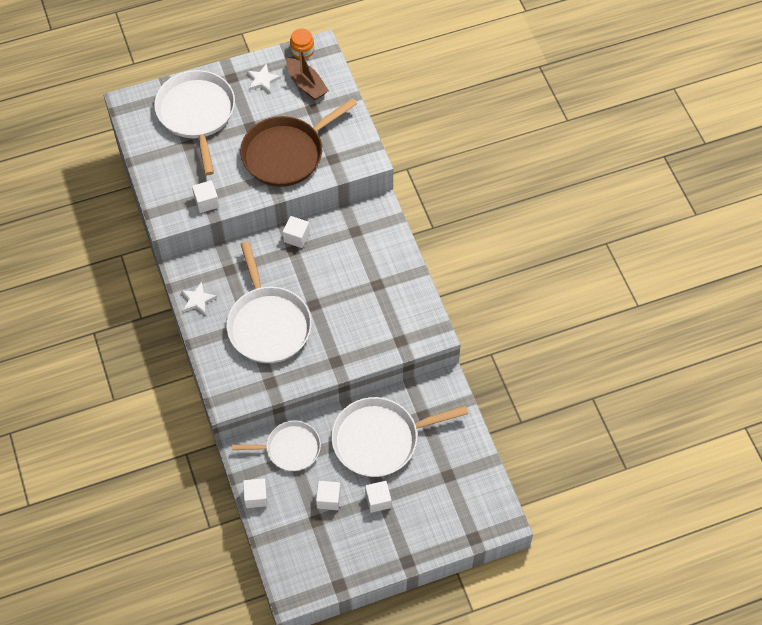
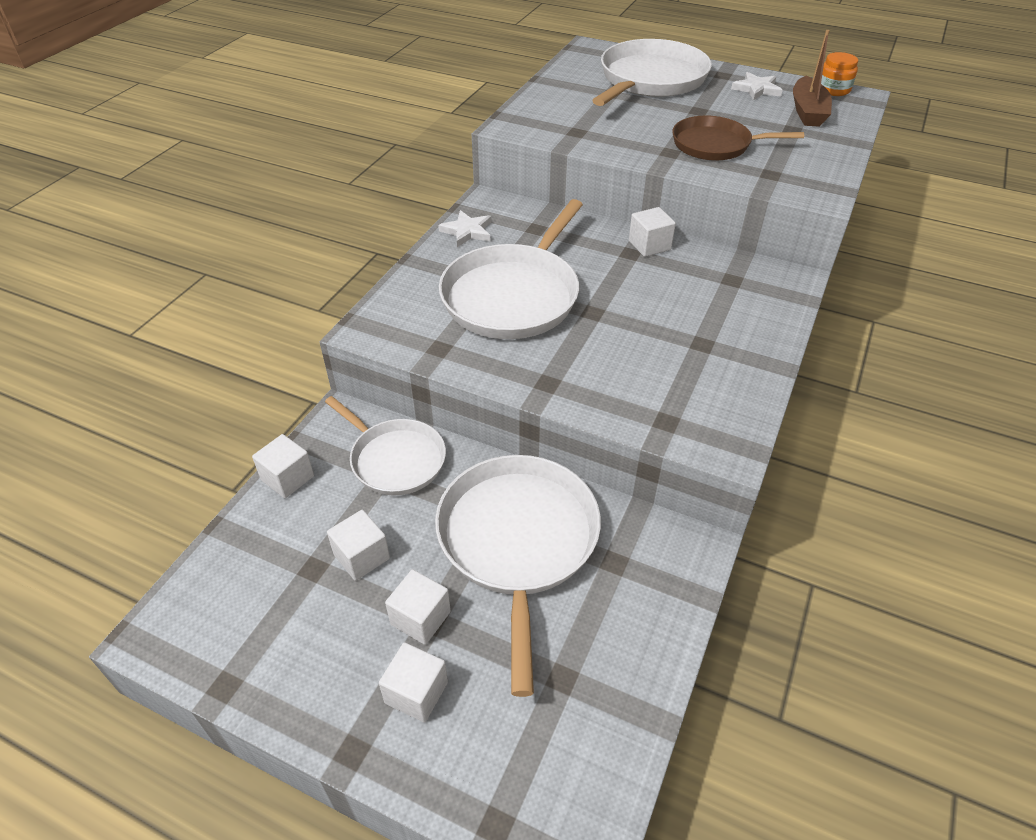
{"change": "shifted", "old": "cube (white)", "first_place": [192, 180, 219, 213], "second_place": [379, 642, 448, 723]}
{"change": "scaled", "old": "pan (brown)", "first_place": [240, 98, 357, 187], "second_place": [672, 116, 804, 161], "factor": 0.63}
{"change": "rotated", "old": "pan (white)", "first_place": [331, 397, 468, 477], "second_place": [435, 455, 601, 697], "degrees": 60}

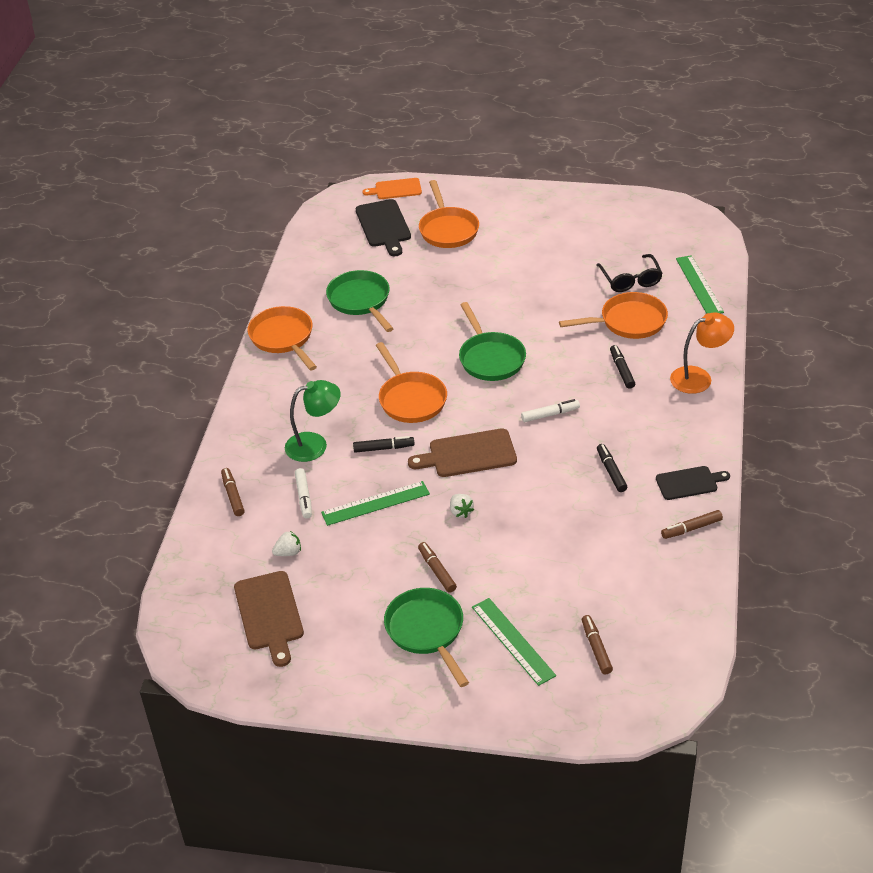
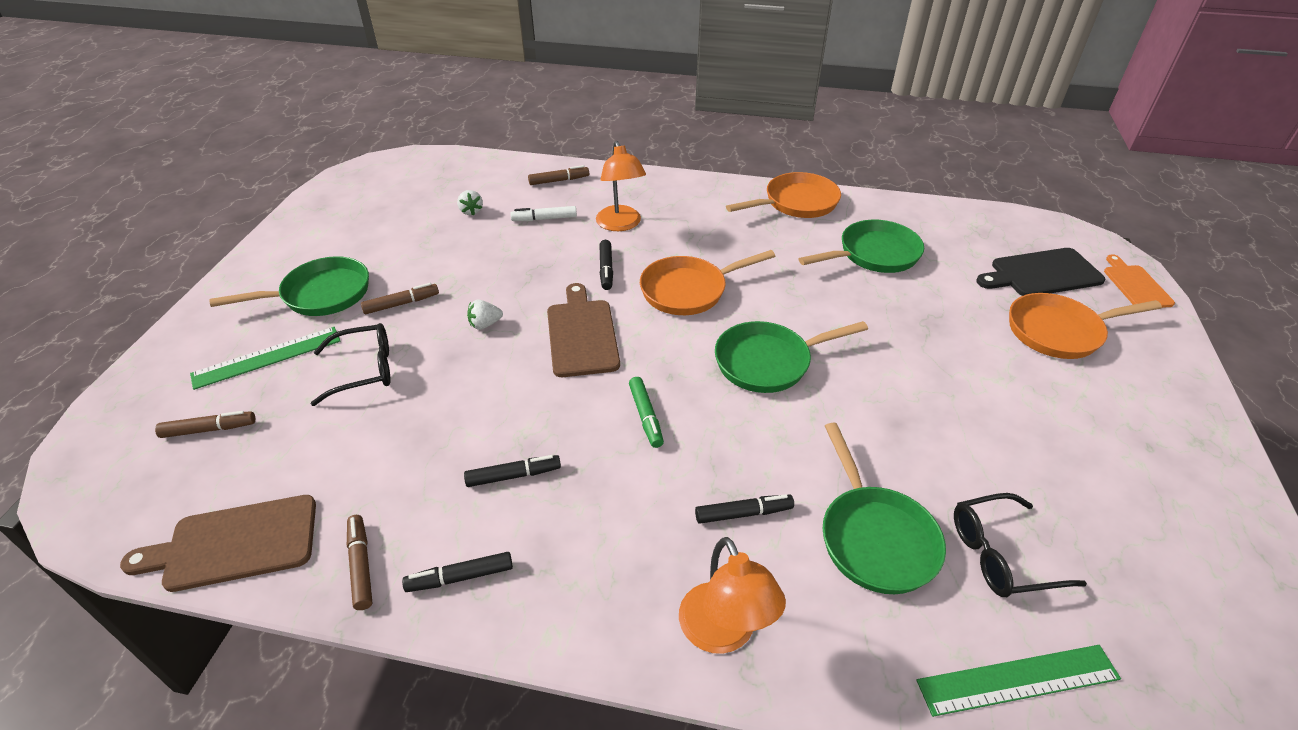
{"change": "shifted", "old": "cutting board (brown)", "first_place": [234, 571, 304, 667], "second_place": [120, 495, 316, 592]}
{"change": "repainted", "old": "lamp (green)", "new": "lamp (orange)", "first_place": [285, 380, 341, 462], "second_place": [596, 141, 646, 231]}
{"change": "gone", "old": "ruler (green)", "first_place": [321, 481, 430, 526]}
{"change": "repainted", "old": "marker (white)", "new": "marker (green)", "first_place": [521, 399, 580, 422], "second_place": [629, 377, 664, 448]}
{"change": "repainted", "old": "pan (orange)", "new": "pan (green)", "first_place": [559, 292, 668, 339], "second_place": [823, 422, 946, 594]}
{"change": "swapped", "old": "cutting board (black)", "new": "marker (black)", "first_place": [656, 466, 730, 500], "second_place": [402, 552, 513, 592]}
{"change": "new", "new": "glasses (black)", "second_place": [311, 323, 390, 406]}

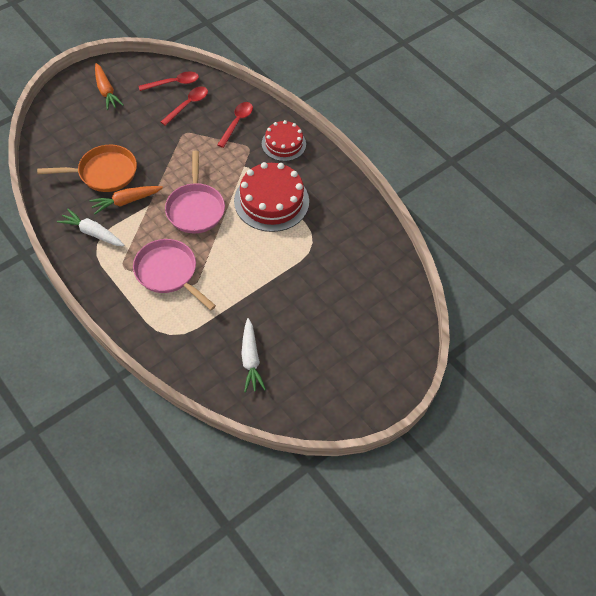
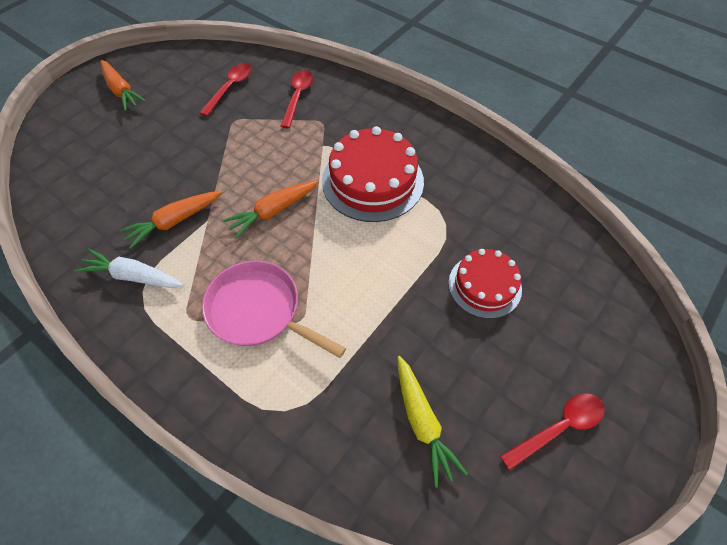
{"change": "gone", "old": "pan (orange)", "first_place": [37, 145, 137, 192]}
{"change": "shifted", "old": "spoon (red)", "first_place": [139, 71, 199, 91], "second_place": [500, 393, 605, 470]}
{"change": "swapped", "old": "pan (pink)", "new": "carrot (orange)", "first_place": [165, 151, 225, 233], "second_place": [223, 180, 319, 238]}
{"change": "repainted", "old": "carrot (white)", "new": "carrot (yellow)", "first_place": [241, 318, 266, 393], "second_place": [397, 356, 468, 488]}
{"change": "shifted", "old": "cake (red)", "first_place": [262, 120, 306, 161], "second_place": [449, 249, 522, 319]}

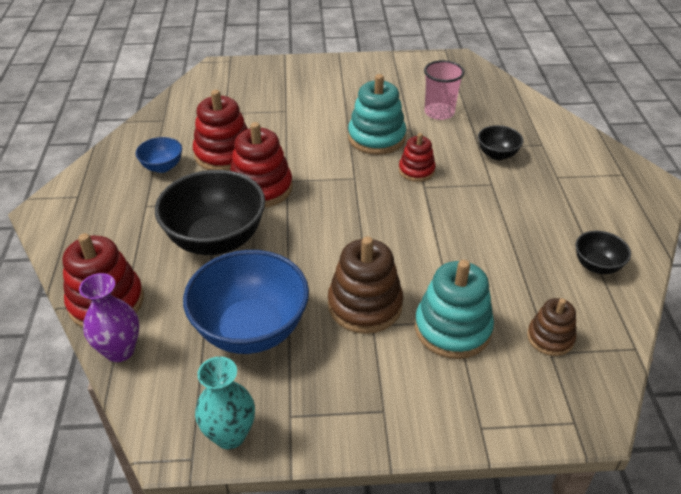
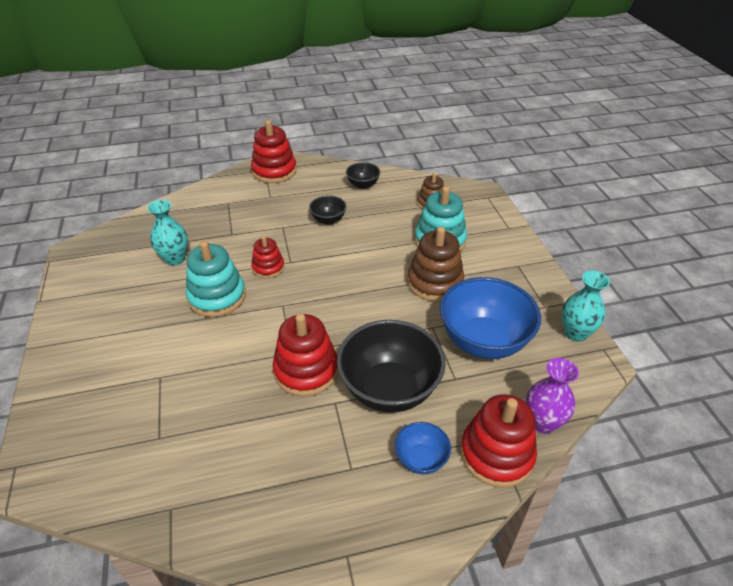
{"change": "shifted", "old": "bowl (blue)", "first_place": [136, 137, 182, 173], "second_place": [395, 422, 451, 474]}
{"change": "shifted", "old": "stacking toy (red)", "first_place": [193, 90, 248, 171], "second_place": [251, 120, 297, 183]}
{"change": "swapped", "old": "cup (pink)", "new": "vase (turquoise)", "first_place": [424, 60, 465, 120], "second_place": [147, 200, 188, 266]}
{"change": "shifted", "old": "bowl (black)", "first_place": [478, 125, 523, 160], "second_place": [309, 195, 347, 225]}

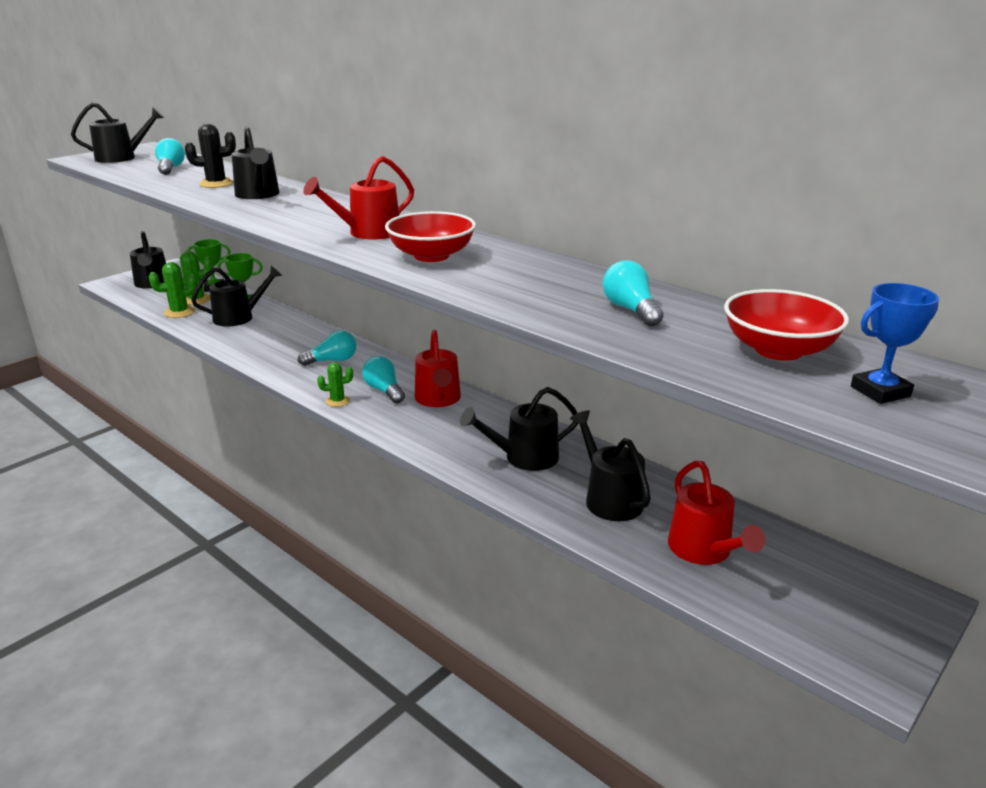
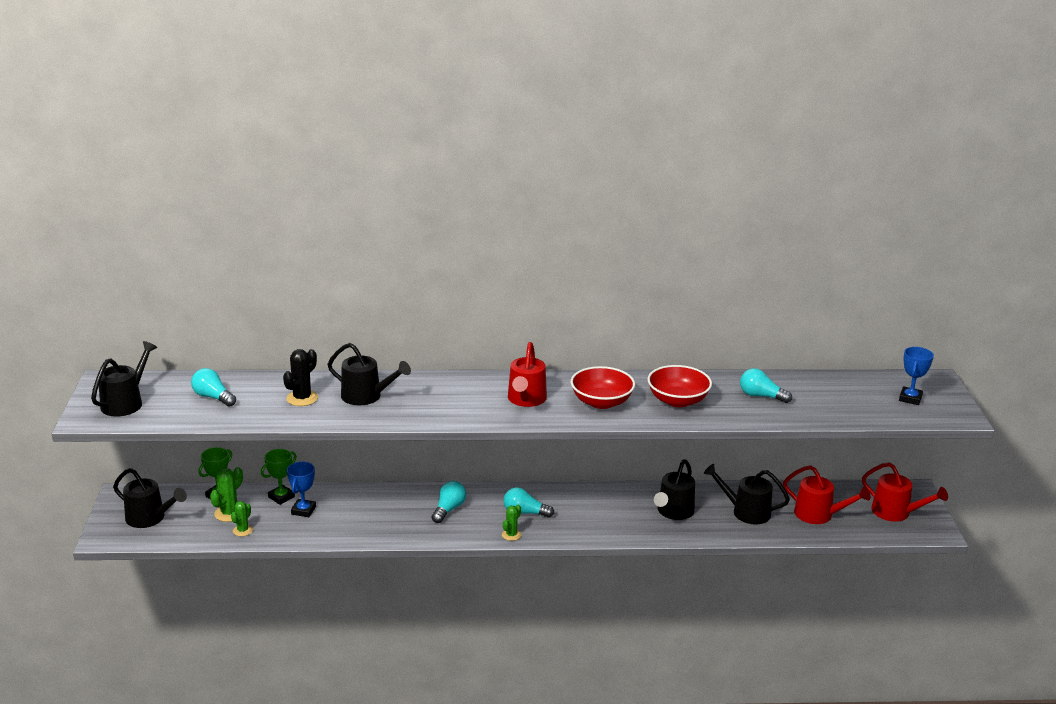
{"change": "scaled", "old": "cactus (green)", "first_place": [149, 262, 198, 318], "second_place": [231, 501, 253, 536], "factor": 0.65}
{"change": "swapped", "old": "watering can (black)", "new": "trophy (blue)", "first_place": [191, 266, 282, 327], "second_place": [287, 462, 316, 517]}
{"change": "shifted", "old": "watering can (red)", "first_place": [415, 330, 461, 407], "second_place": [862, 462, 948, 522]}
{"change": "shifted", "old": "bowl (red)", "first_place": [724, 289, 849, 360], "second_place": [647, 365, 712, 407]}

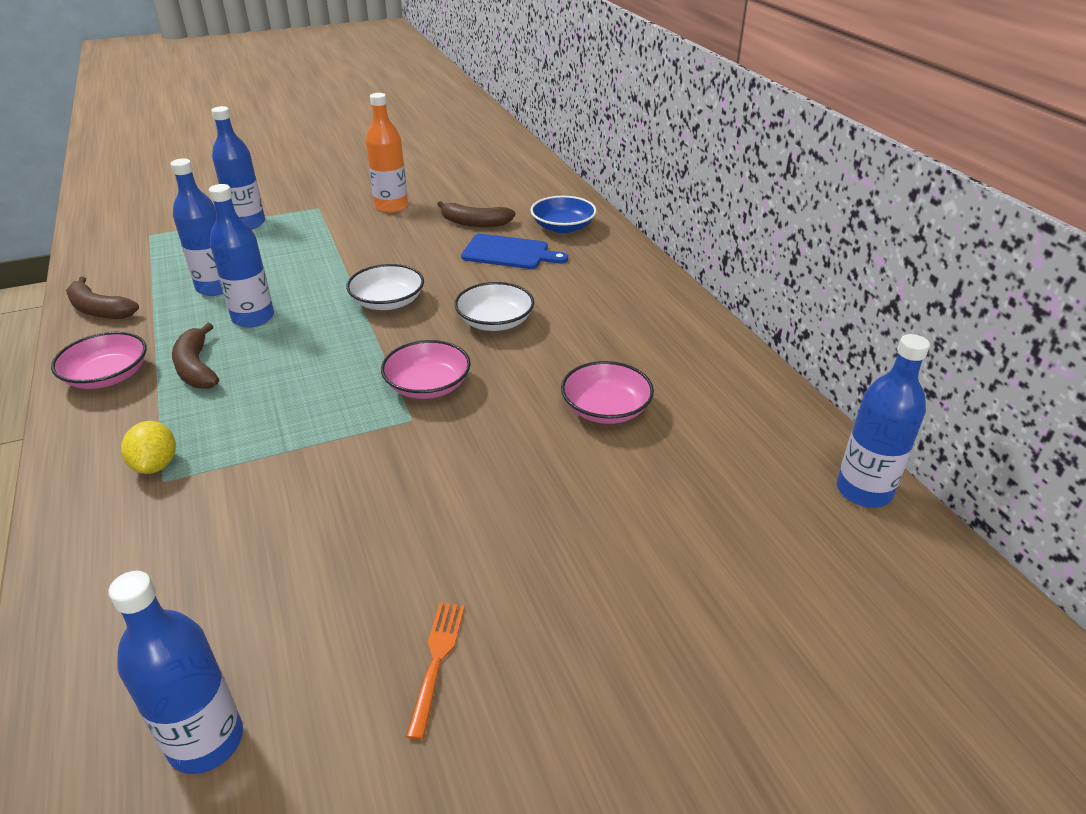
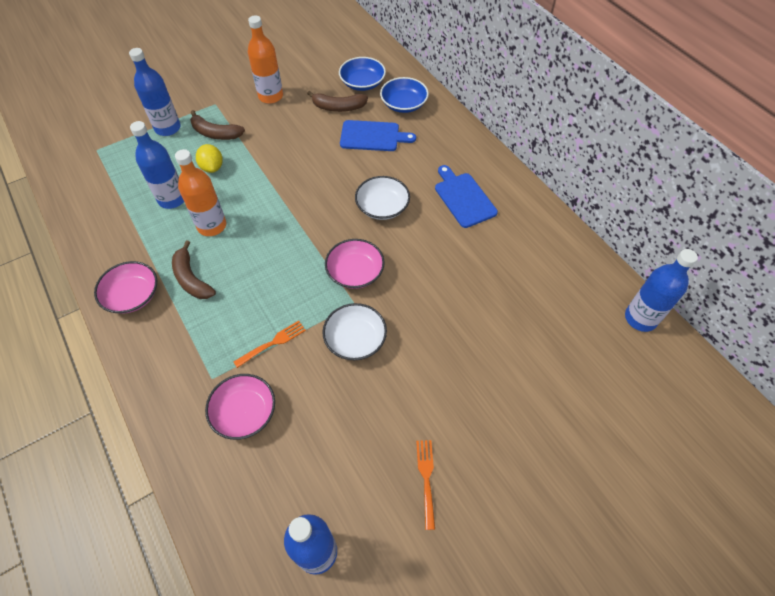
{"change": "shifted", "old": "banana (brown)", "first_place": [66, 276, 139, 319], "second_place": [190, 110, 245, 140]}
{"change": "shifted", "old": "lemon (yellow)", "first_place": [121, 421, 176, 474], "second_place": [196, 144, 223, 173]}
{"change": "repainted", "old": "bottle (blue)", "new": "bottle (orange)", "first_place": [209, 184, 274, 327], "second_place": [175, 149, 226, 236]}
{"change": "shifted", "old": "bowl (white)", "first_place": [346, 264, 424, 310], "second_place": [323, 303, 387, 360]}
{"change": "shifted", "old": "bowl (pink)", "first_place": [561, 361, 654, 424], "second_place": [205, 374, 275, 440]}
{"change": "new", "new": "fork (orange)", "second_place": [234, 321, 306, 368]}
{"change": "new", "new": "bowl (blue)", "second_place": [339, 57, 386, 91]}
{"change": "new", "new": "cutting board (blue)", "second_place": [435, 165, 498, 228]}

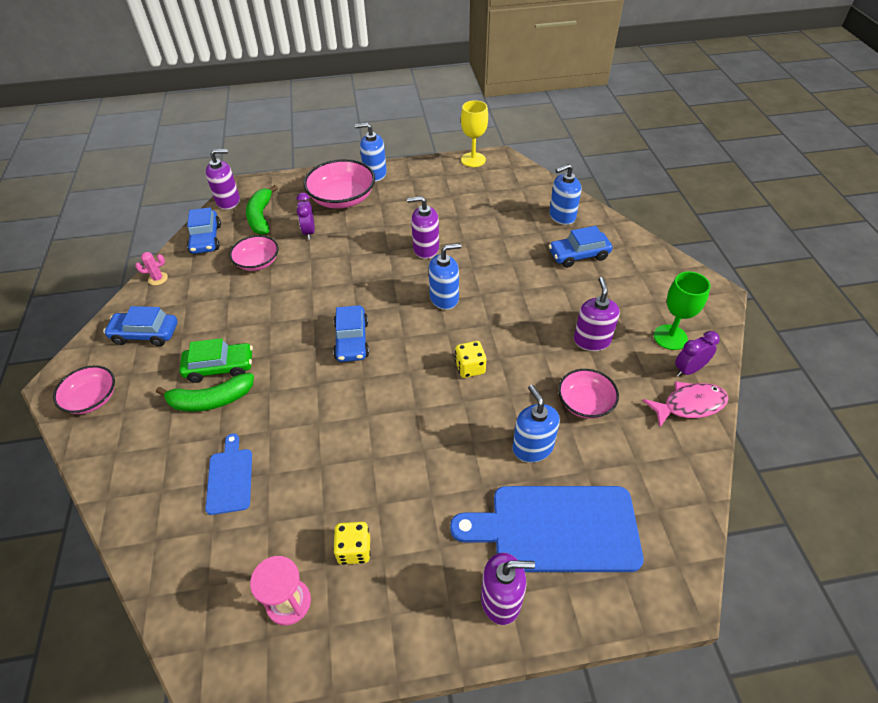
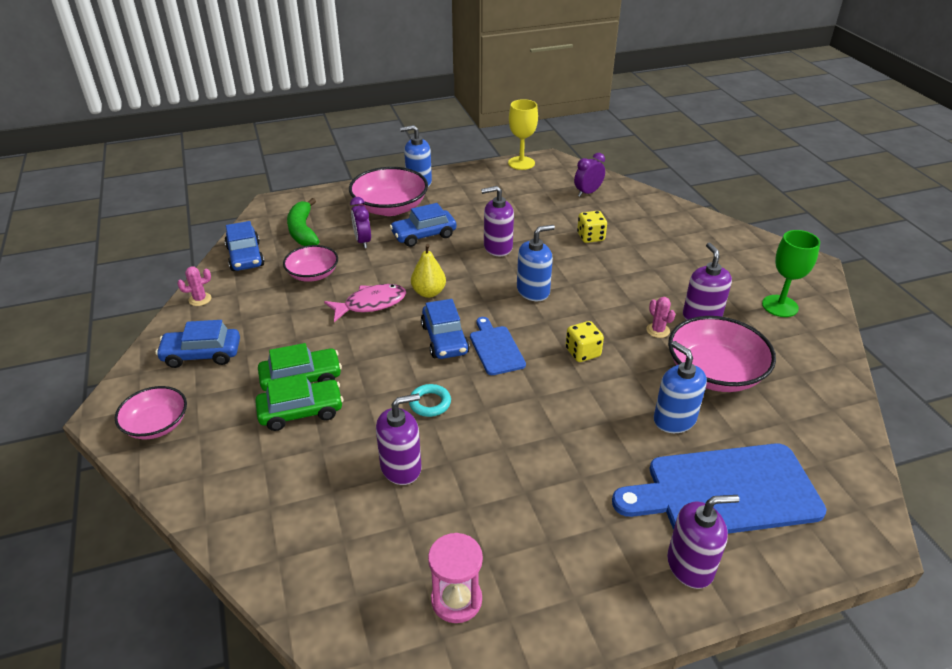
{"change": "swapped", "old": "banana (green)", "new": "car (green)", "first_place": [156, 373, 254, 412], "second_place": [255, 375, 343, 431]}
{"change": "shifted", "old": "cutting board (blue)", "first_place": [205, 434, 252, 515], "second_place": [470, 317, 526, 375]}
{"change": "shifted", "old": "soap dispenser (purple)", "first_place": [206, 149, 240, 210], "second_place": [376, 394, 422, 485]}
{"change": "shifted", "old": "dice (yellow)", "first_place": [333, 522, 370, 565], "second_place": [577, 211, 607, 243]}
{"change": "gone", "old": "soap dispenser (blue)", "first_place": [549, 164, 581, 225]}
{"change": "shifted", "old": "car (blue)", "first_place": [549, 226, 612, 268], "second_place": [390, 203, 457, 247]}
{"change": "scaled", "old": "bowl (pink)", "first_place": [558, 369, 619, 419], "second_place": [668, 316, 776, 392], "factor": 1.62}
{"change": "shifted", "old": "fish (pink)", "first_place": [643, 381, 728, 428], "second_place": [324, 284, 406, 322]}
{"change": "shifted", "old": "clock (purple)", "first_place": [675, 331, 720, 376], "second_place": [574, 153, 605, 196]}
{"change": "new", "new": "ring (turquoise)", "second_place": [409, 384, 451, 417]}
{"change": "new", "new": "pear (yellow)", "second_place": [411, 244, 446, 298]}
{"change": "new", "new": "cactus (pink)", "second_place": [646, 297, 675, 338]}

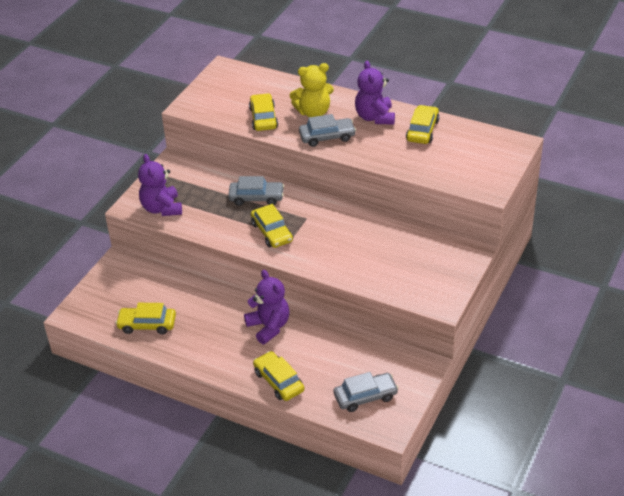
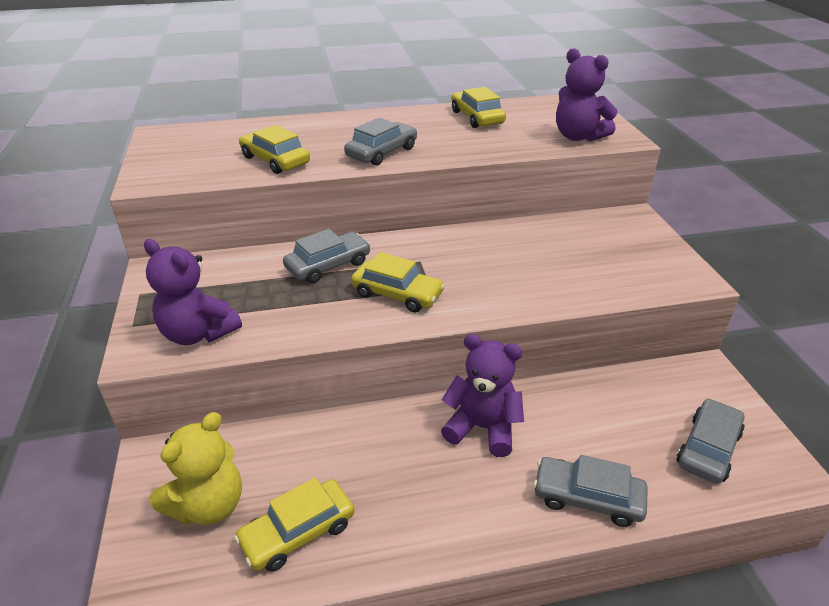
{"change": "repainted", "old": "car (yellow)", "new": "car (grey)", "first_place": [253, 351, 305, 401], "second_place": [533, 455, 648, 527]}
{"change": "shifted", "old": "teddy bear (yellow)", "first_place": [290, 63, 334, 117], "second_place": [149, 412, 242, 525]}
{"change": "shifted", "old": "teddy bear (purple)", "first_place": [355, 61, 395, 125], "second_place": [556, 48, 618, 141]}

